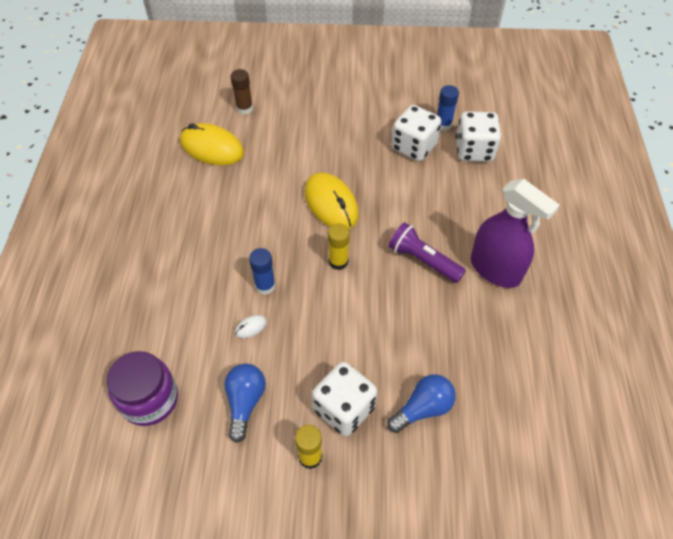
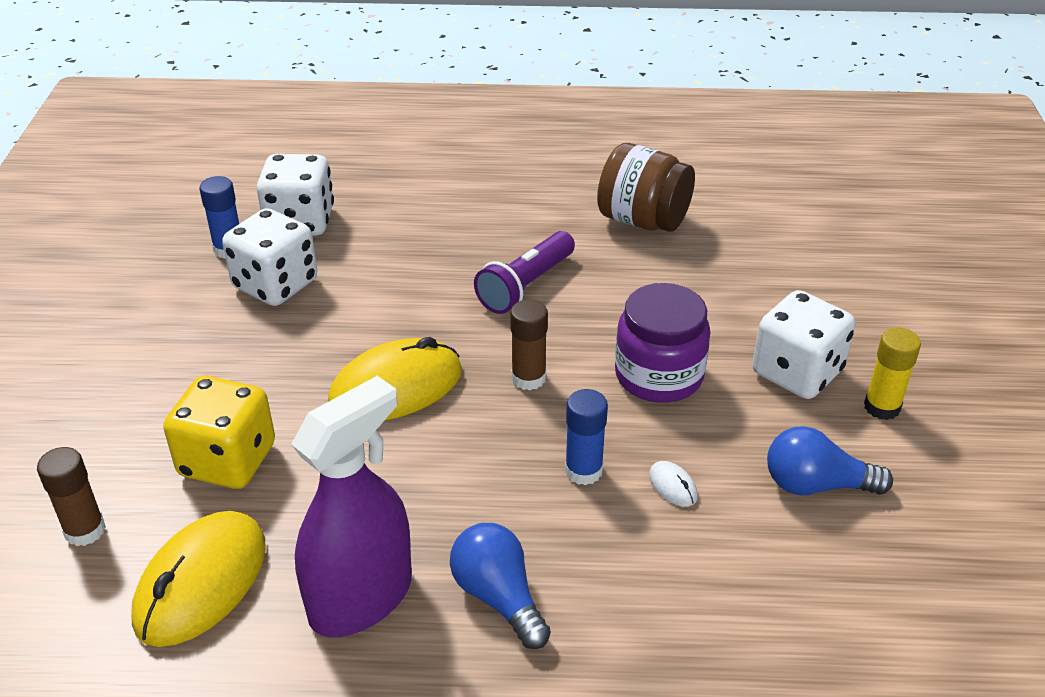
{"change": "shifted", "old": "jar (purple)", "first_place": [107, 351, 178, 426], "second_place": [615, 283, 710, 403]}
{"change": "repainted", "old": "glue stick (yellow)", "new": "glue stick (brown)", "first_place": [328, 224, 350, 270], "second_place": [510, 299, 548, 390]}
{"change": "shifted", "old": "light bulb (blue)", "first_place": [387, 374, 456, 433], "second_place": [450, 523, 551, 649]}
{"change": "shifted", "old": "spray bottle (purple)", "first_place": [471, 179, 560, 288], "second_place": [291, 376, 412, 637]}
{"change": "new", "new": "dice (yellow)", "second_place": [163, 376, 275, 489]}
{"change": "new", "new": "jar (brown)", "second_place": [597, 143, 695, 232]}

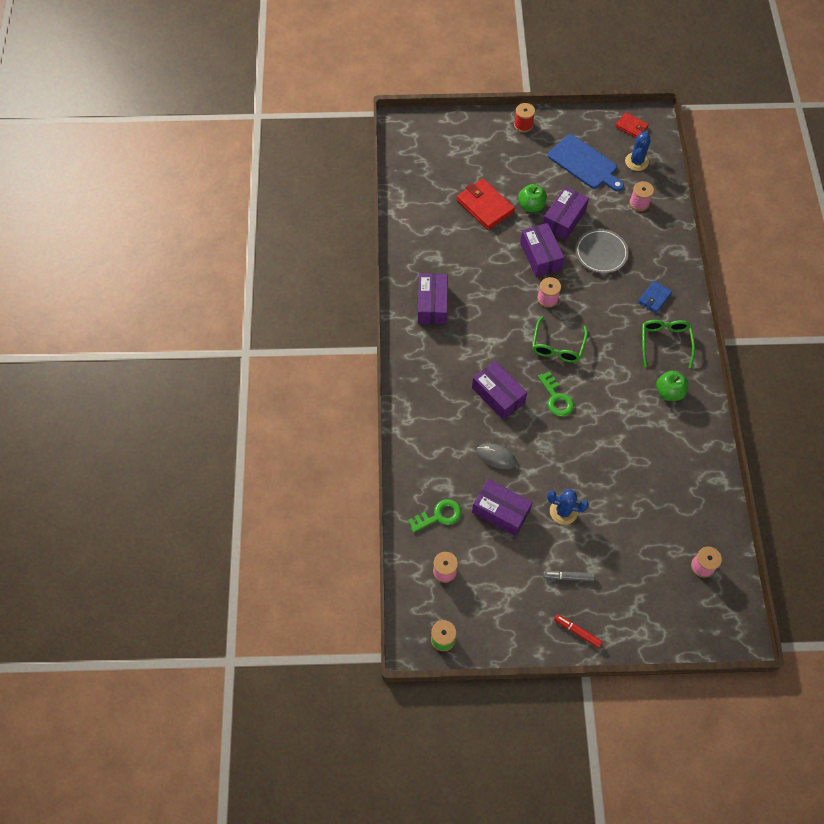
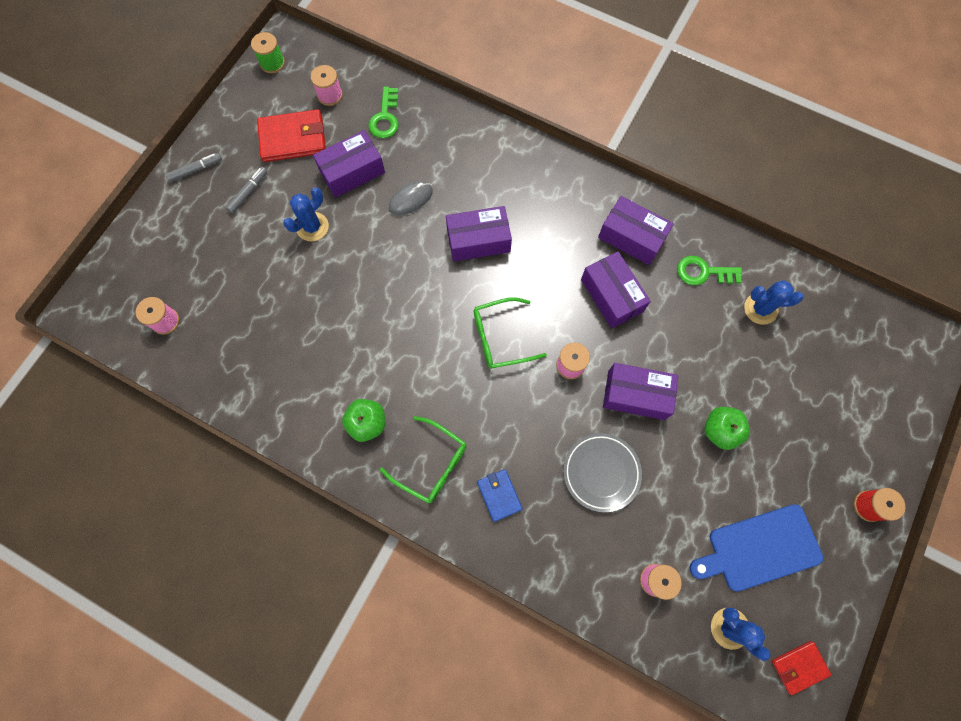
{"change": "shifted", "old": "wallet (red)", "first_place": [457, 179, 515, 230], "second_place": [257, 109, 326, 162]}
{"change": "rotated", "old": "glasses (green)", "first_place": [532, 316, 588, 363], "second_place": [474, 297, 547, 369], "degrees": -60}
{"change": "shifted", "old": "key (green)", "first_place": [538, 371, 574, 416], "second_place": [677, 256, 742, 285]}
{"change": "shifted", "old": "box (purple)", "first_place": [543, 187, 589, 241], "second_place": [581, 251, 651, 329]}
{"change": "repainted", "old": "marker (red)", "new": "marker (grey)", "first_place": [554, 614, 603, 648], "second_place": [165, 153, 222, 182]}
{"change": "new", "new": "cactus (blue)", "second_place": [744, 280, 803, 325]}

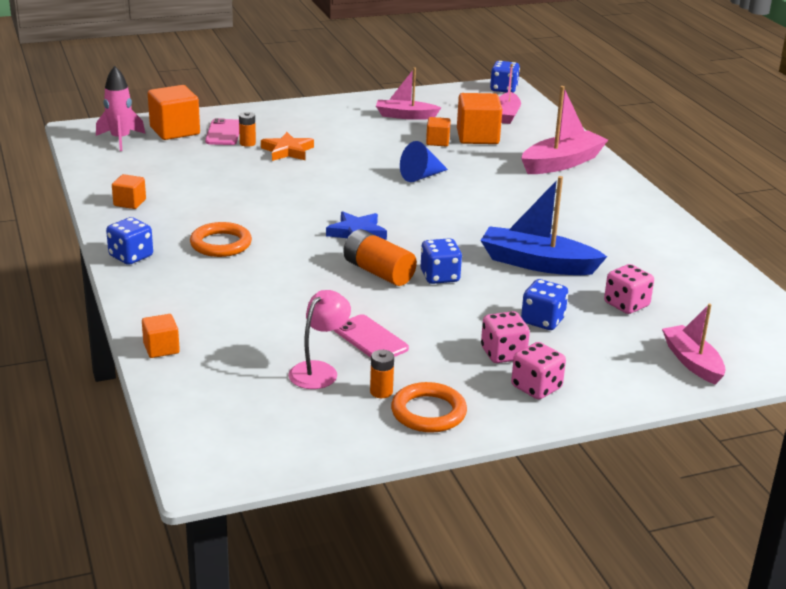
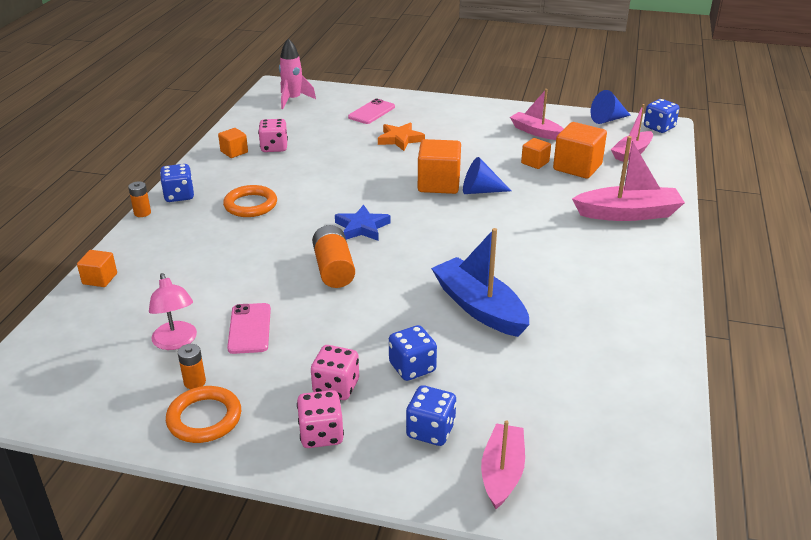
{"change": "shifted", "old": "cube (orange)", "first_place": [148, 85, 200, 140], "second_place": [418, 139, 461, 194]}
{"change": "shifted", "old": "battery (orange)", "first_place": [239, 112, 256, 147], "second_place": [128, 181, 151, 217]}
{"change": "rotated", "old": "lamp (pink)", "first_place": [289, 290, 351, 389], "second_place": [149, 273, 197, 350], "degrees": 90}
{"change": "shifted", "old": "dice (blue)", "first_place": [421, 238, 462, 284], "second_place": [406, 385, 457, 446]}
{"change": "shifted", "old": "dice (pink)", "first_place": [604, 264, 654, 314], "second_place": [258, 119, 288, 152]}
{"change": "new", "new": "cone (blue)", "second_place": [591, 90, 631, 124]}

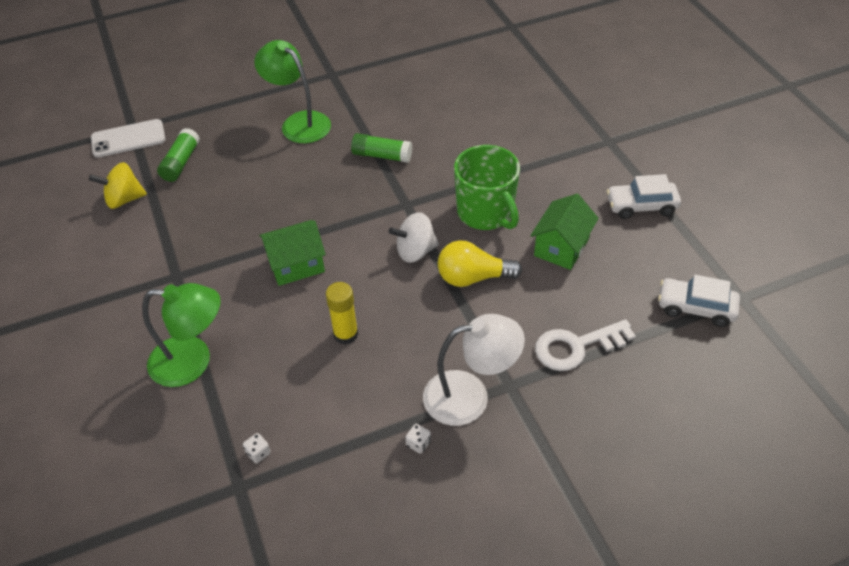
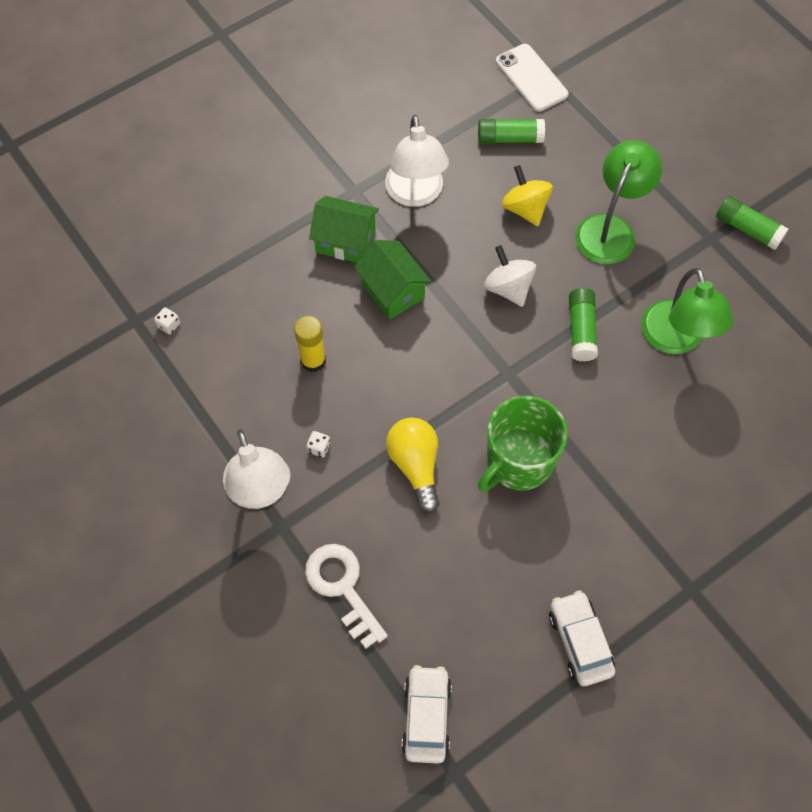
{"change": "shifted", "old": "spinning top (yellow)", "first_place": [89, 162, 147, 209], "second_place": [502, 165, 553, 226]}
{"change": "shifted", "old": "lamp (green)", "first_place": [142, 283, 221, 387], "second_place": [641, 268, 734, 354]}
{"change": "shifted", "old": "spinning top (white)", "first_place": [389, 212, 439, 263], "second_place": [484, 245, 536, 307]}
{"change": "shifted", "old": "dice (white)", "first_place": [405, 424, 431, 454], "second_place": [306, 431, 331, 458]}
{"change": "shifted", "old": "house (green)", "first_place": [530, 194, 599, 270], "second_place": [309, 196, 379, 262]}
{"change": "new", "new": "lamp (white)", "second_place": [385, 115, 449, 207]}
{"change": "new", "new": "glue stick (green)", "second_place": [716, 196, 788, 250]}

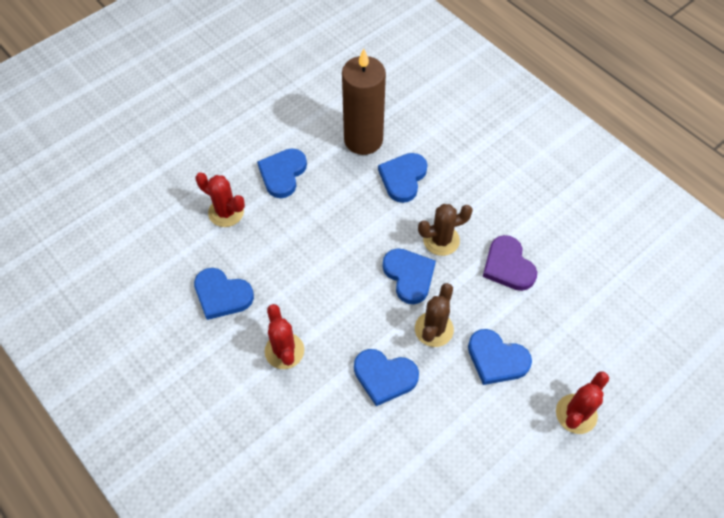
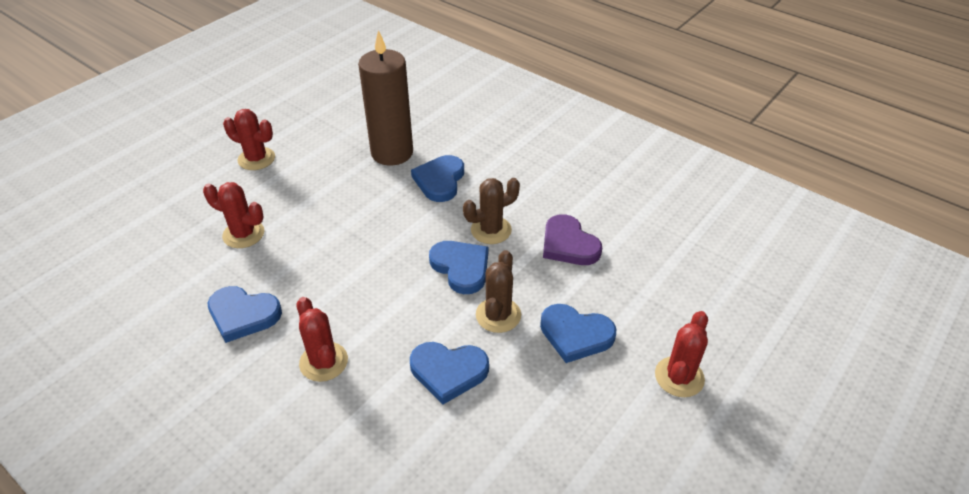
{"change": "gone", "old": "heart (blue)", "first_place": [257, 148, 307, 198]}
{"change": "new", "new": "cactus (red)", "second_place": [223, 109, 275, 170]}

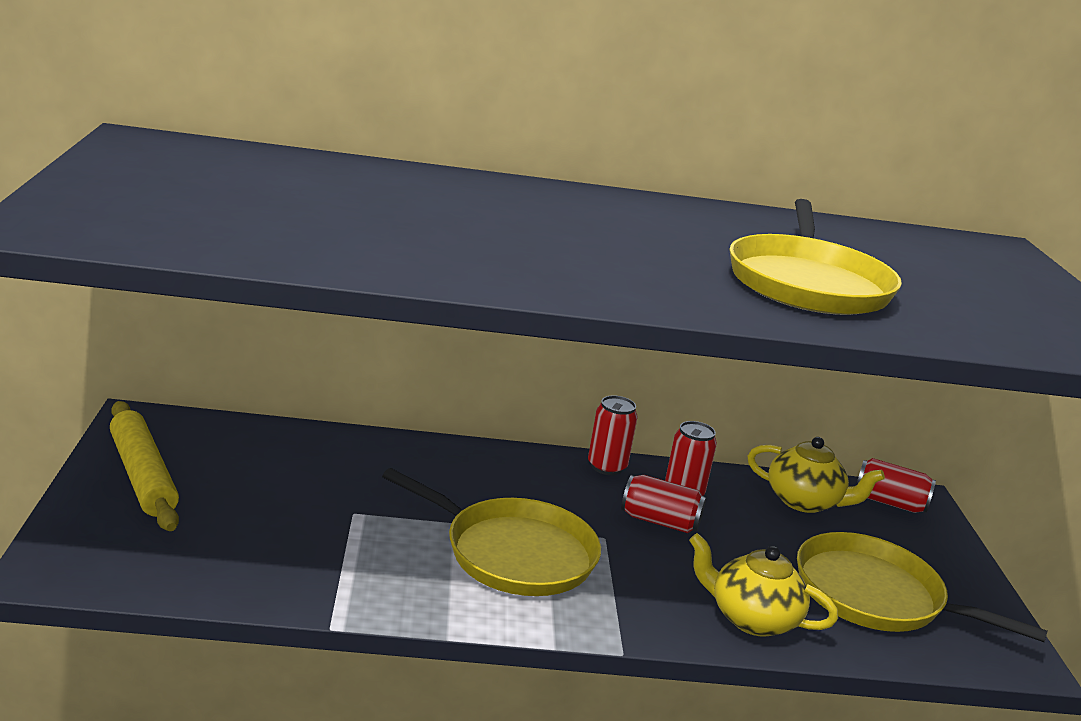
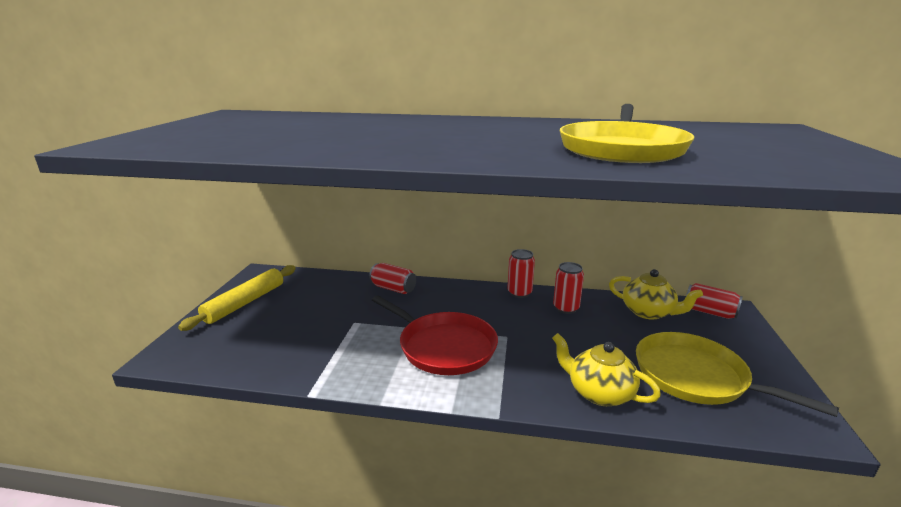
{"change": "rotated", "old": "rolling pin (yellow)", "first_place": [110, 401, 179, 531], "second_place": [178, 265, 296, 331], "degrees": 45}
{"change": "repainted", "old": "pan (yellow)", "new": "pan (red)", "first_place": [382, 468, 601, 596], "second_place": [372, 295, 498, 375]}
{"change": "shifted", "old": "can (red)", "first_place": [621, 475, 706, 533], "second_place": [369, 263, 416, 294]}

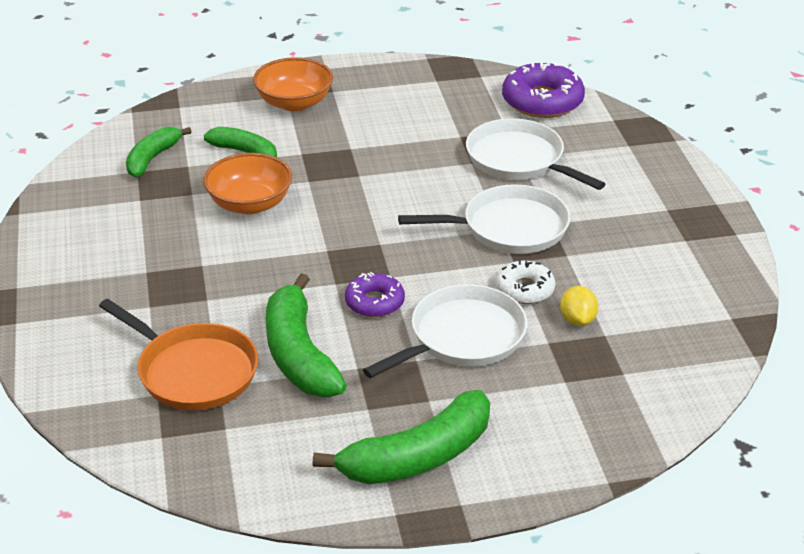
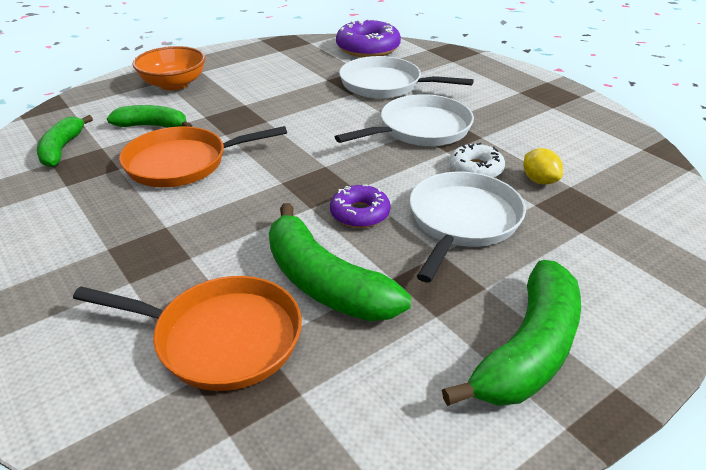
{"change": "swapped", "old": "bowl (orange)", "new": "pan (orange)", "first_place": [203, 153, 292, 214], "second_place": [119, 126, 287, 187]}

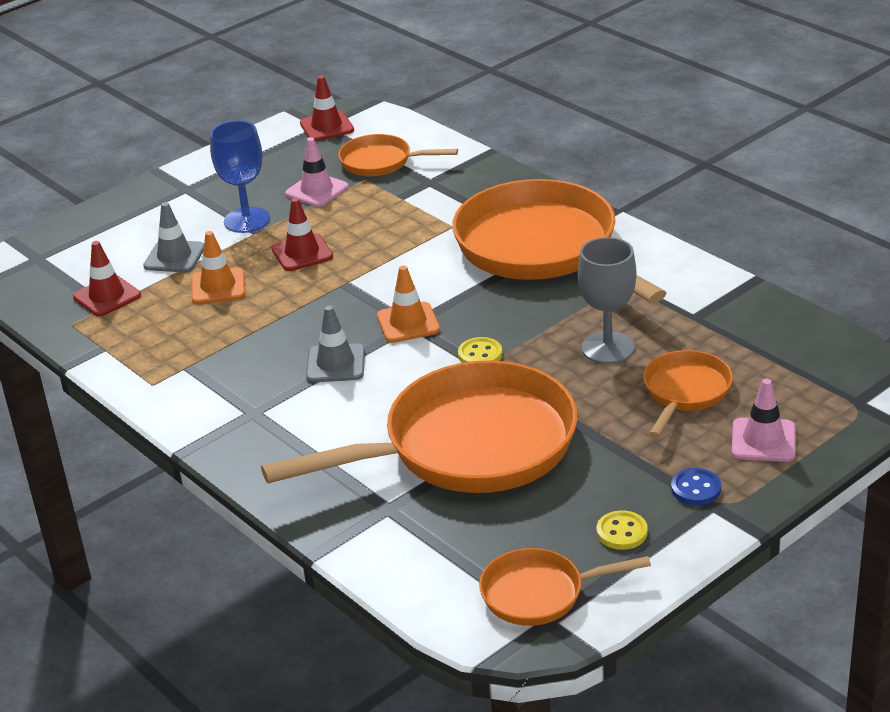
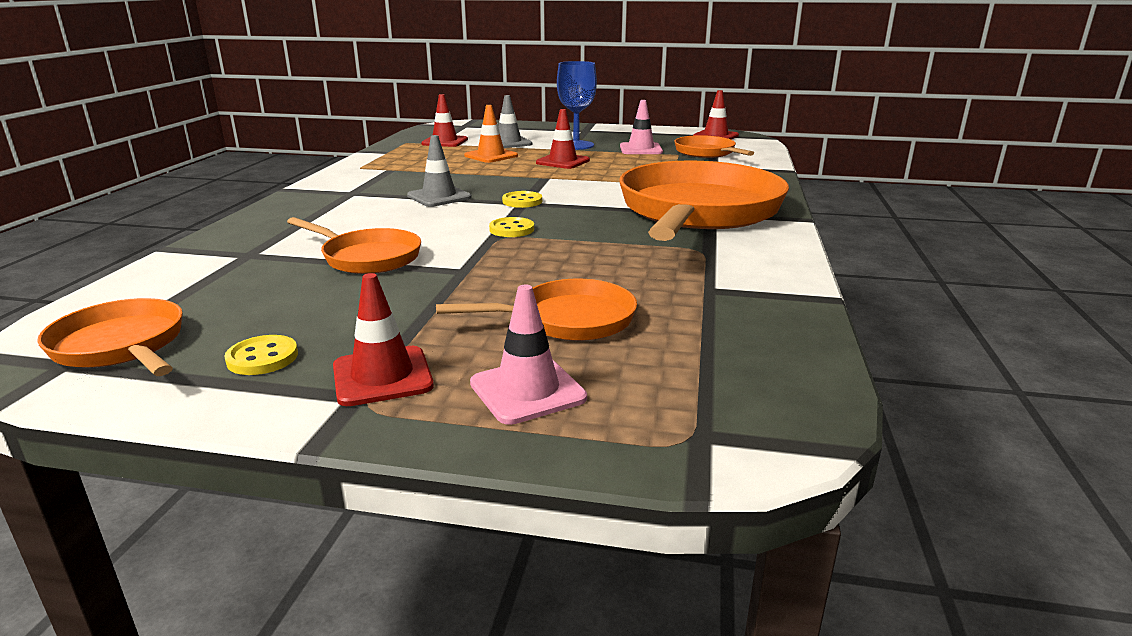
{"change": "scaled", "old": "pan (orange)", "first_place": [261, 360, 578, 493], "second_place": [287, 217, 421, 274], "factor": 0.48}
{"change": "swapped", "old": "traffic cone (orange)", "new": "button (yellow)", "first_place": [377, 265, 440, 343], "second_place": [502, 191, 542, 208]}
{"change": "gone", "old": "goblet (grey)", "first_place": [578, 237, 636, 364]}
{"change": "swapped", "old": "button (blue)", "new": "traffic cone (red)", "first_place": [671, 468, 721, 505], "second_place": [333, 273, 434, 406]}

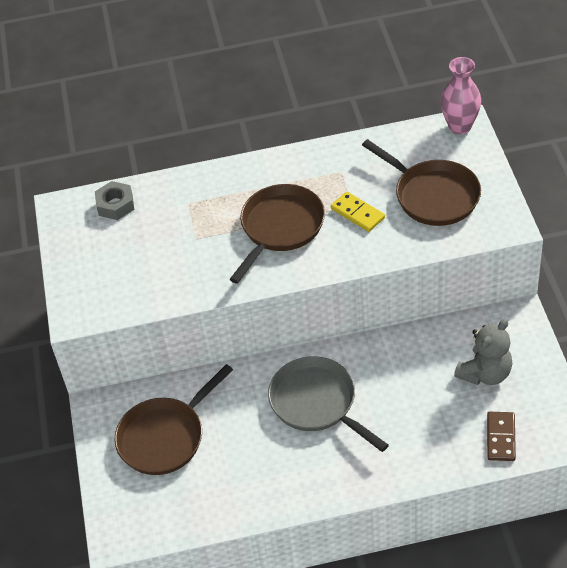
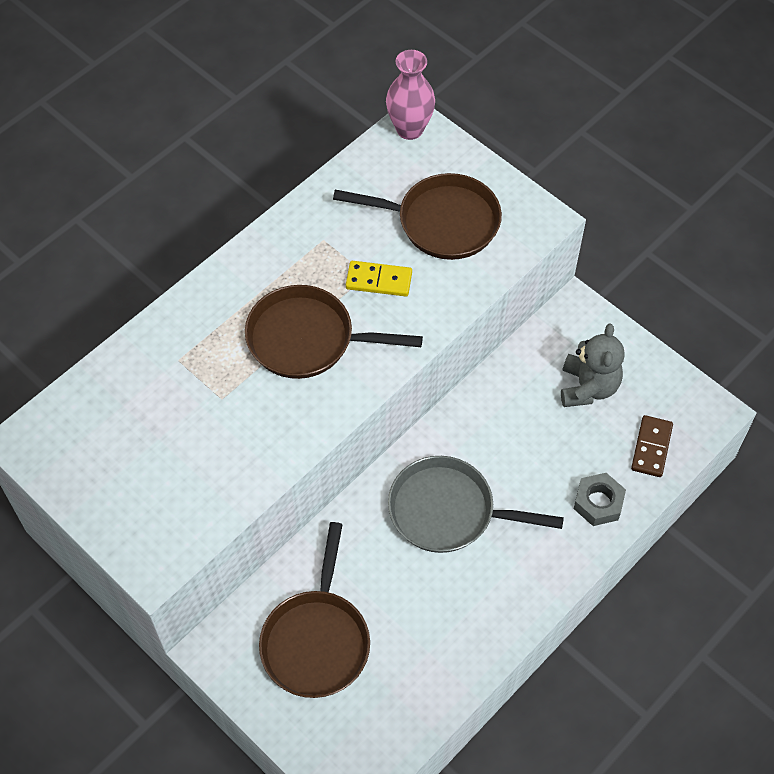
{"change": "shifted", "old": "nut (grey)", "first_place": [95, 181, 134, 220], "second_place": [573, 473, 626, 526]}
{"change": "rotated", "old": "pan (brown)", "first_place": [229, 184, 325, 284], "second_place": [245, 285, 423, 379], "degrees": -75}
{"change": "rotated", "old": "domino (brown)", "first_place": [487, 412, 516, 461], "second_place": [631, 415, 673, 477], "degrees": 45}

